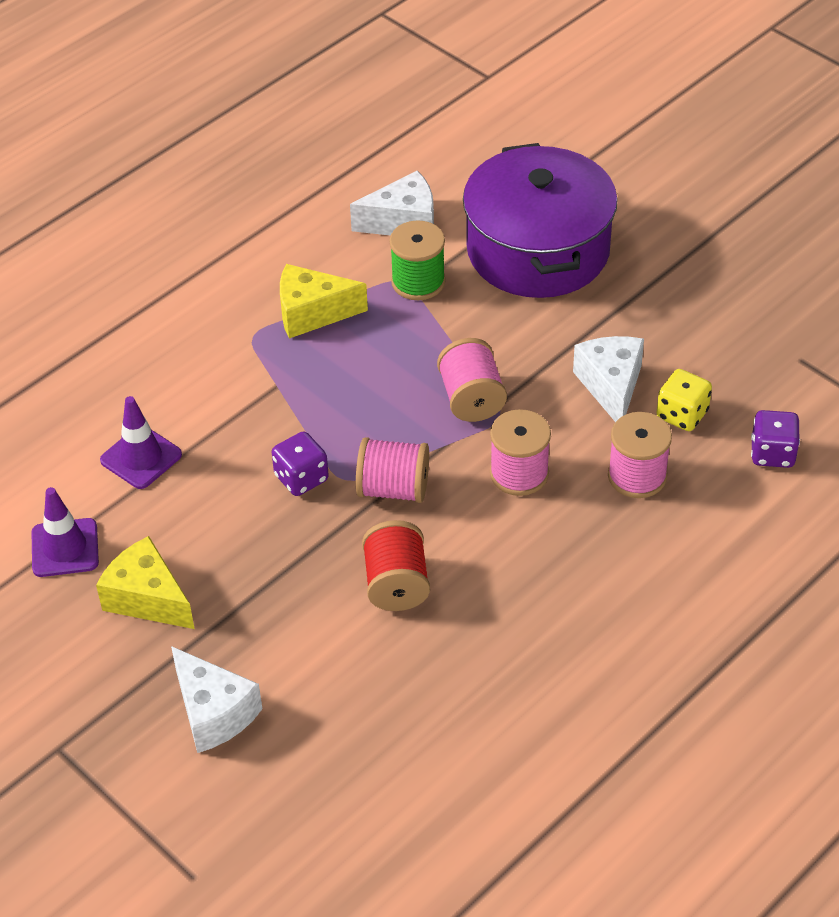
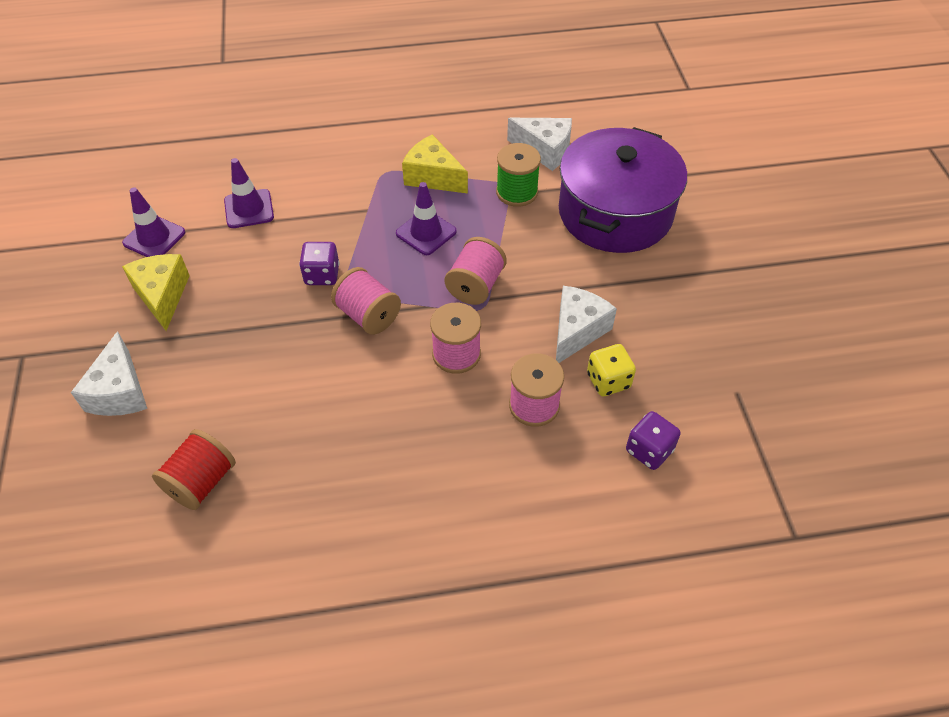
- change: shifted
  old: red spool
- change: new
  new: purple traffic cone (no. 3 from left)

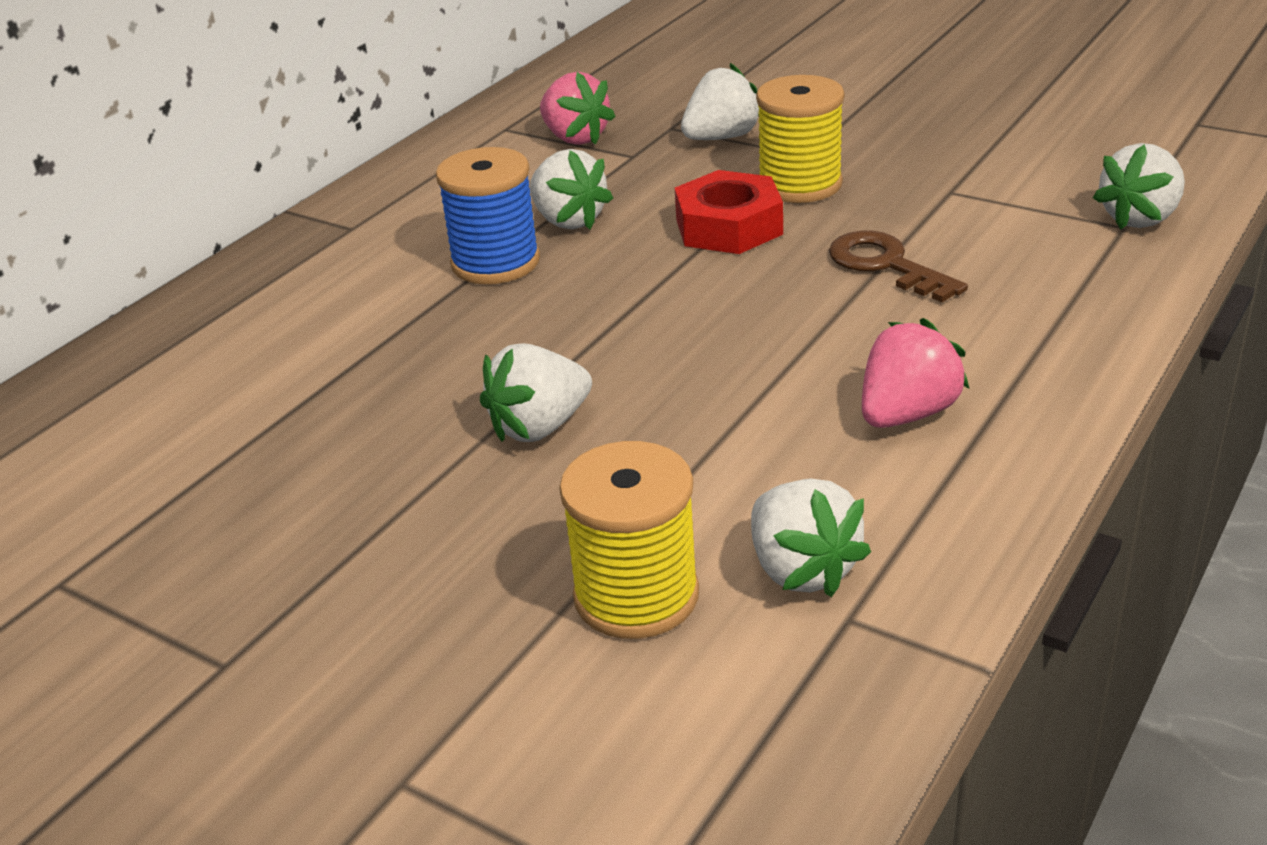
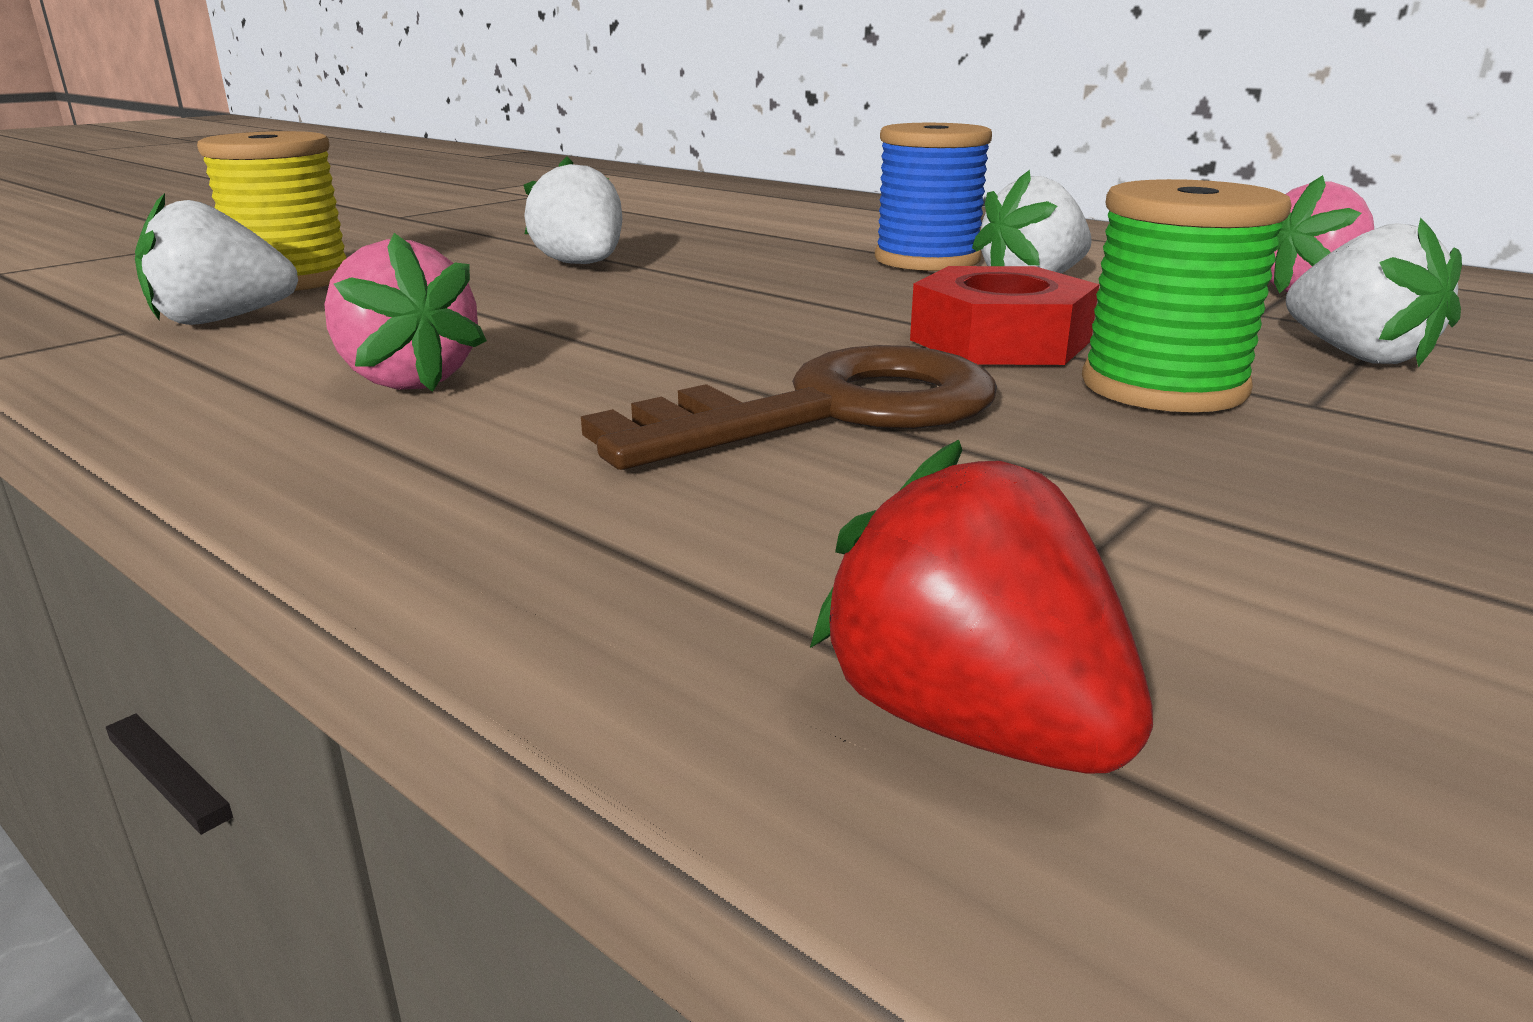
- change: repainted
  old: yellow spool (no. 2 from left)
  new: green spool
- change: scaled
  old: brown key
  factor: 1.51
- change: repainted
  old: white strawberry (no. 5 from left)
  new: red strawberry

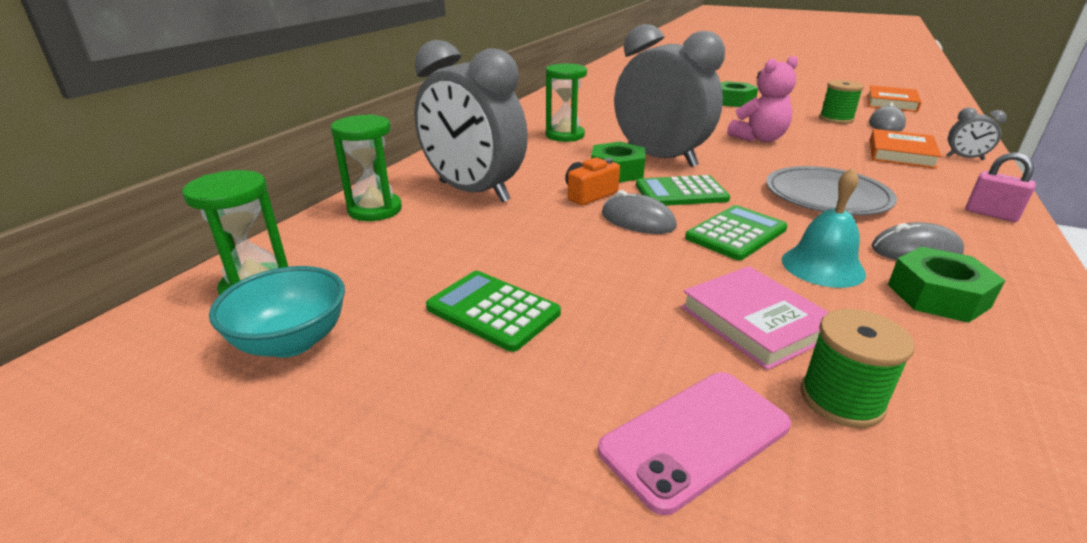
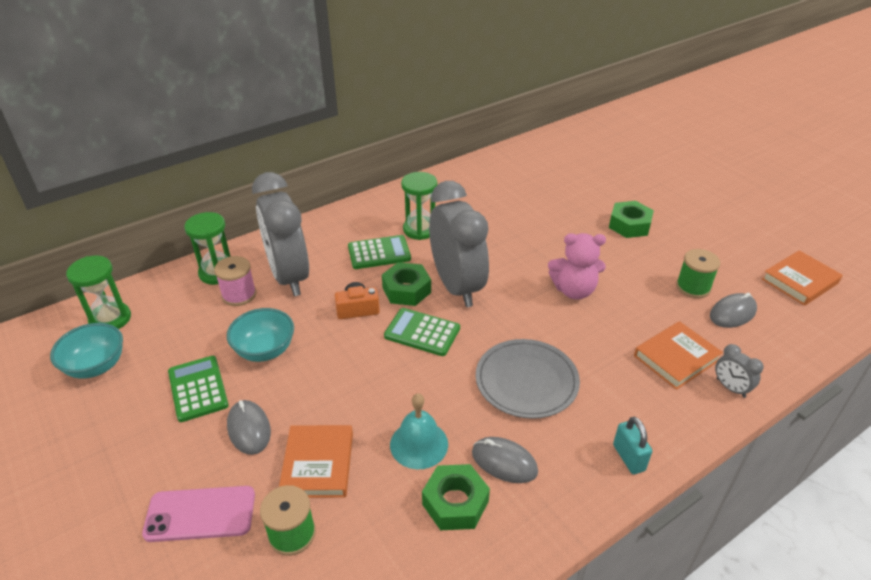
- change: shifted
  old: grey mouse (no. 1 from left)
- change: repainted
  old: pink book
  new: orange book (no. 1 from left)
- change: shifted
  old: green calculator (no. 3 from left in the first image)
  new: green calculator (no. 2 from left)
- change: repainted
  old: pink padlock
  new: turquoise padlock
- change: new
  new: pink spool
- change: new
  new: turquoise bowl (no. 2 from left)

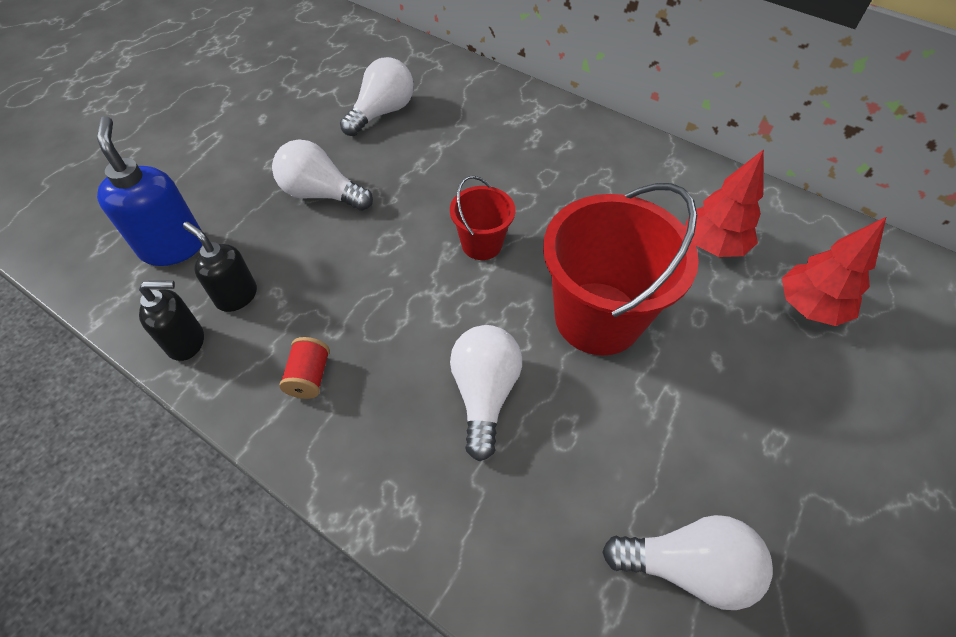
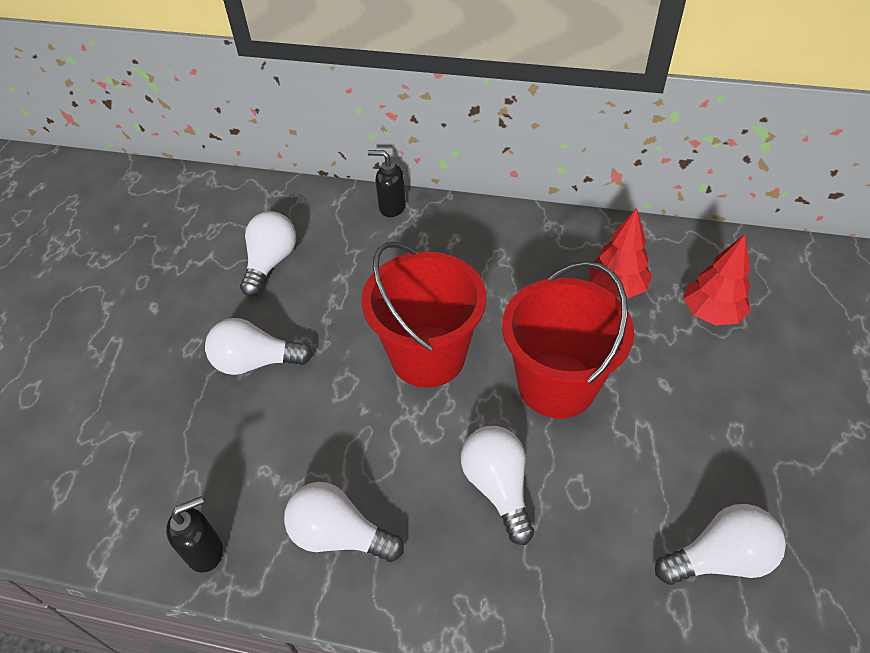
- change: gone
  old: blue soap dispenser
- change: shifted
  old: black soap dispenser (no. 2 from left)
- change: swapped
  old: red spool
  new: white light bulb (no. 3 from left)
- change: scaled
  old: red bucket (no. 1 from left)
  factor: 1.95

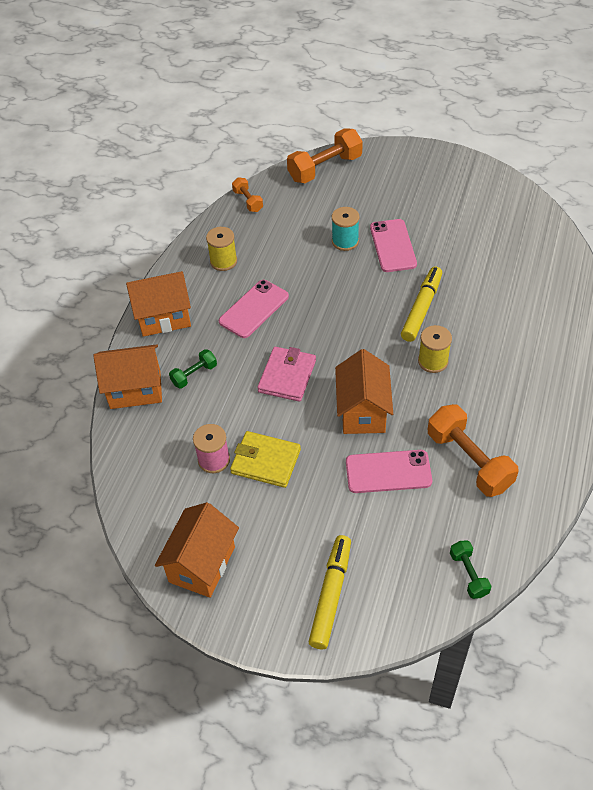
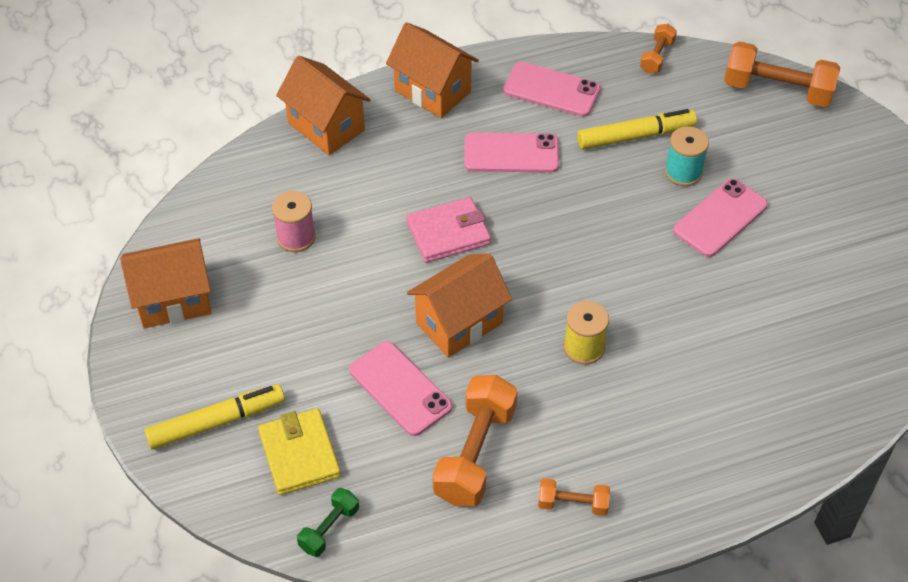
- change: gone
  old: green dumbbell (no. 1 from left)
- change: swapped
  old: yellow spool (no. 1 from left)
  new: pink phone (no. 3 from left)
- change: shifted
  old: yellow wallet
- change: shifted
  old: yellow marker (no. 2 from left)
- change: new
  new: orange dumbbell (no. 2 from left)

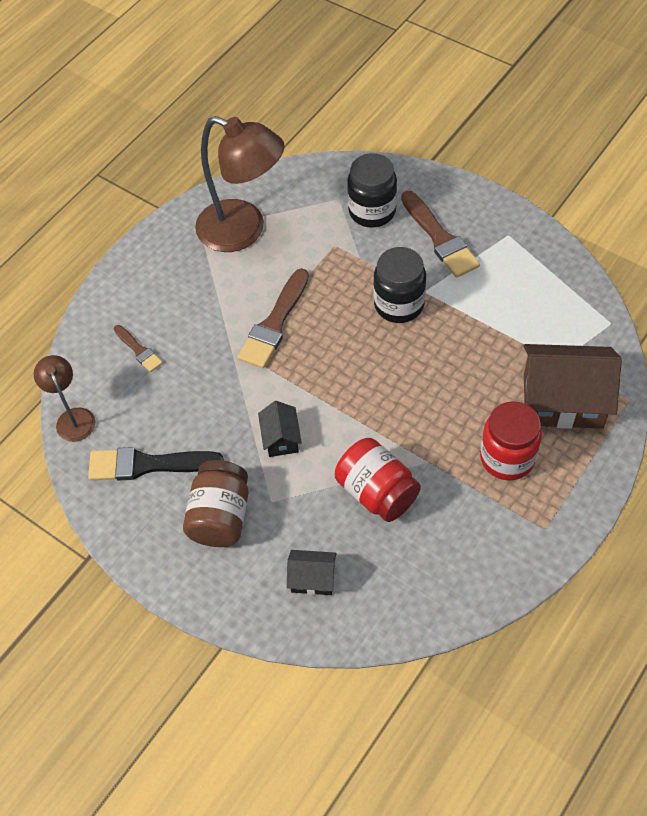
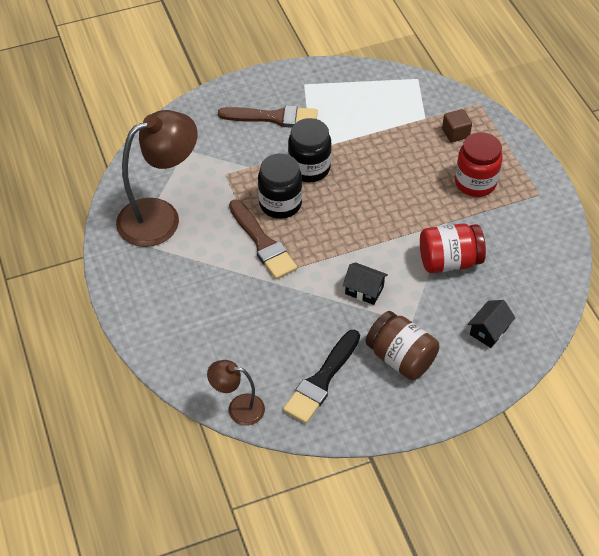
- change: gone
  old: brown brush (no. 1 from left)
- change: shifted
  old: black jar (no. 1 from left)
- change: swapped
  old: brown house
  new: brown cube

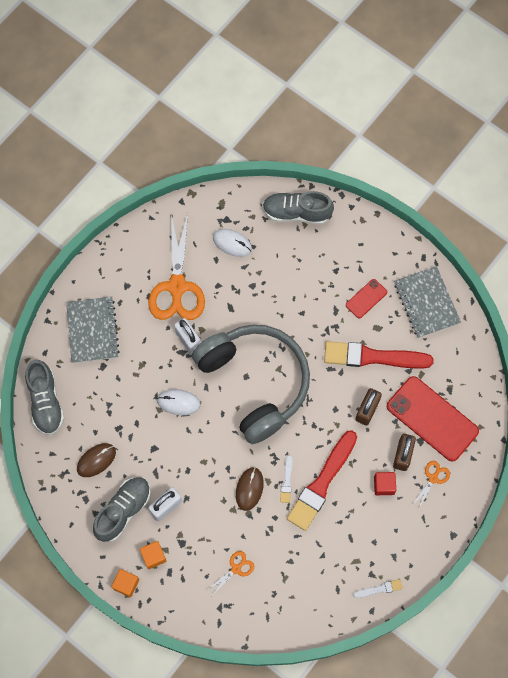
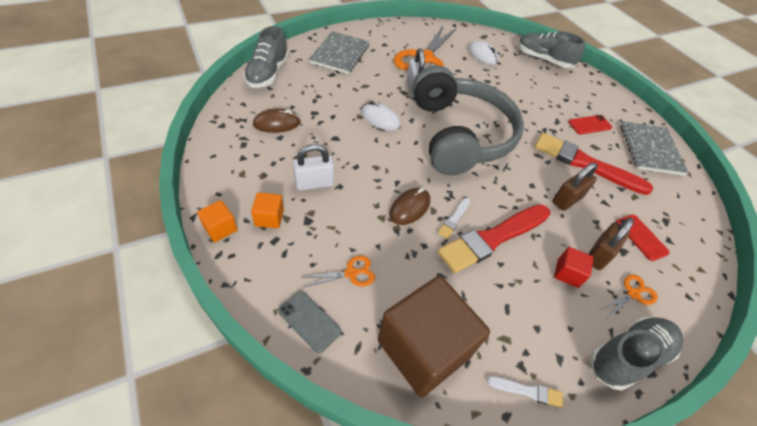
- change: shifted
  old: grey shoe (no. 2 from left in the first image)
  new: grey shoe (no. 3 from left)
- change: scaled
  old: red phone (no. 2 from left)
  factor: 0.48
- change: new
  new: grey phone
- change: new
  new: brown cube

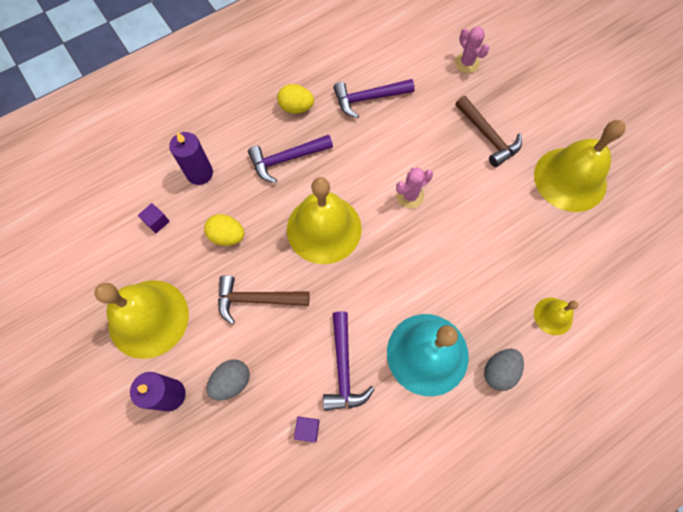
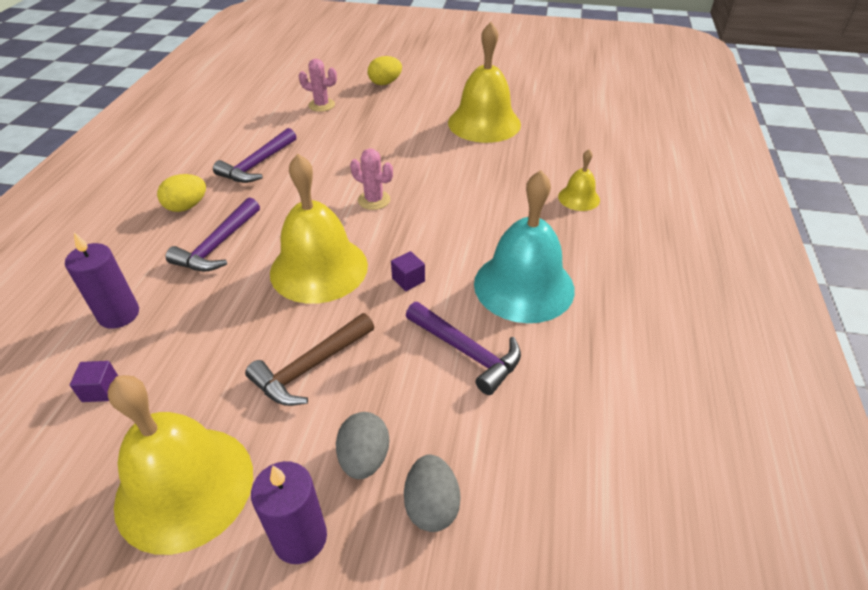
- change: shifted
  old: yellow egg (no. 1 from left in the first image)
  new: yellow egg (no. 2 from left)
- change: shifted
  old: purple cube (no. 2 from left)
- change: rotated
  old: pink cactus (no. 1 from left in the first image)
  degrees: -75
- change: gone
  old: brown hammer (no. 2 from left)
- change: shifted
  old: grey egg (no. 2 from left)

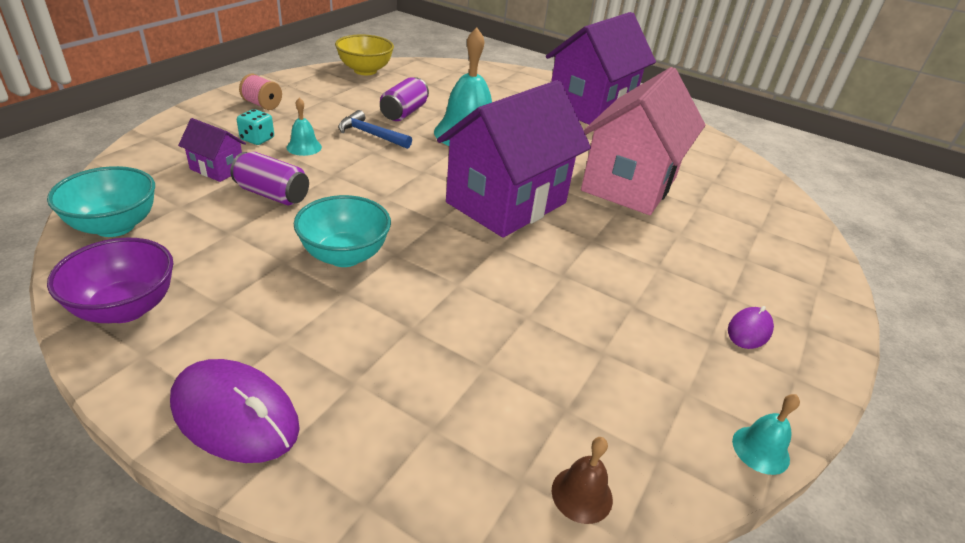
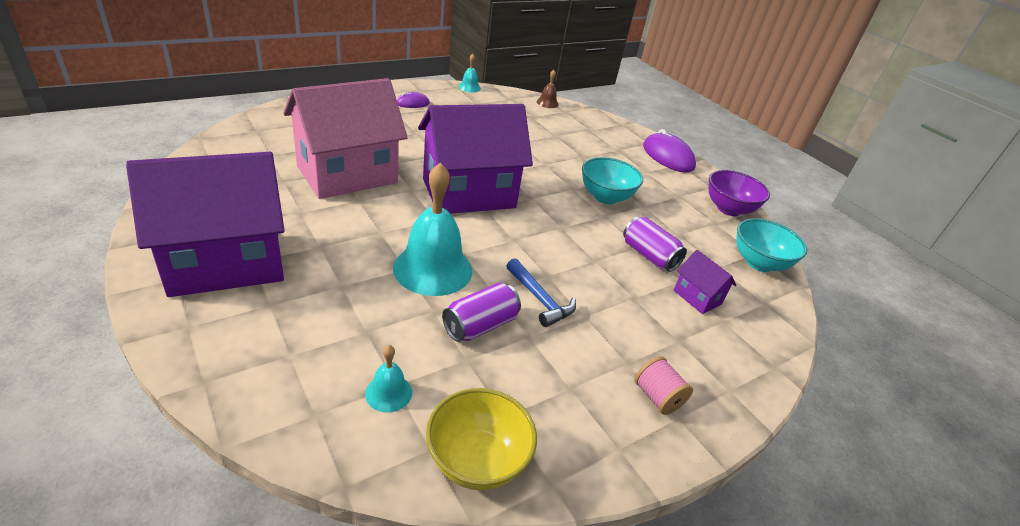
- change: gone
  old: turquoise dice
- change: shifted
  old: turquoise bell (no. 1 from left)

